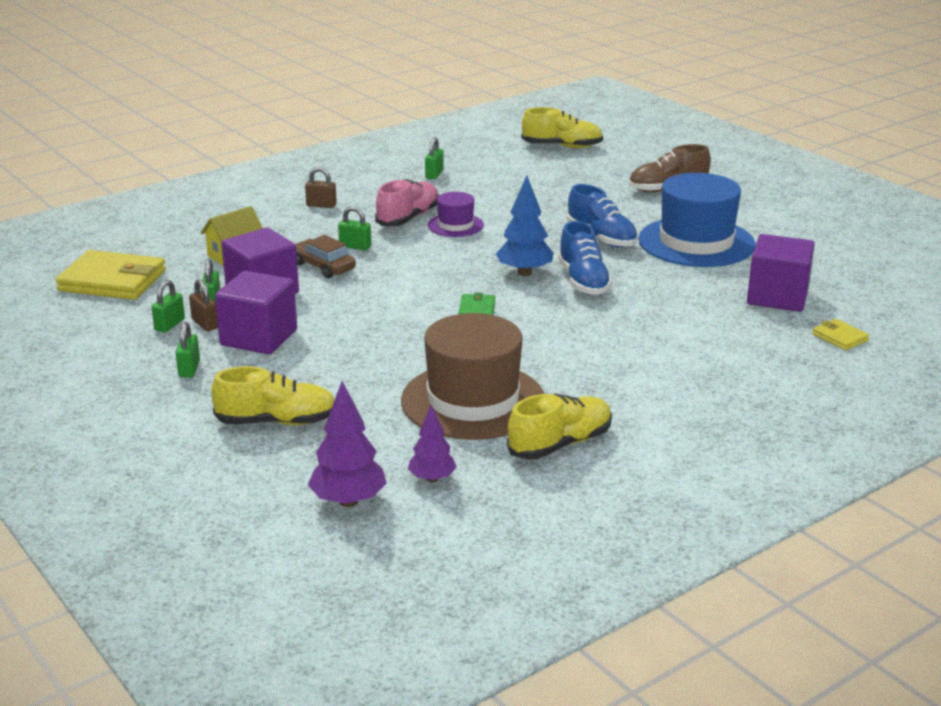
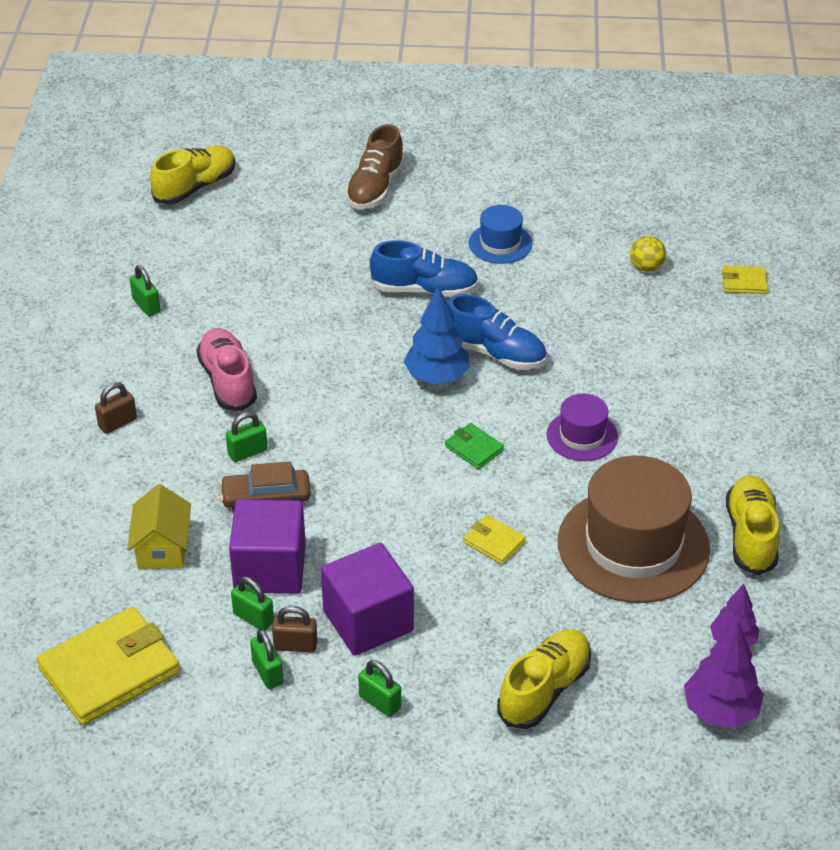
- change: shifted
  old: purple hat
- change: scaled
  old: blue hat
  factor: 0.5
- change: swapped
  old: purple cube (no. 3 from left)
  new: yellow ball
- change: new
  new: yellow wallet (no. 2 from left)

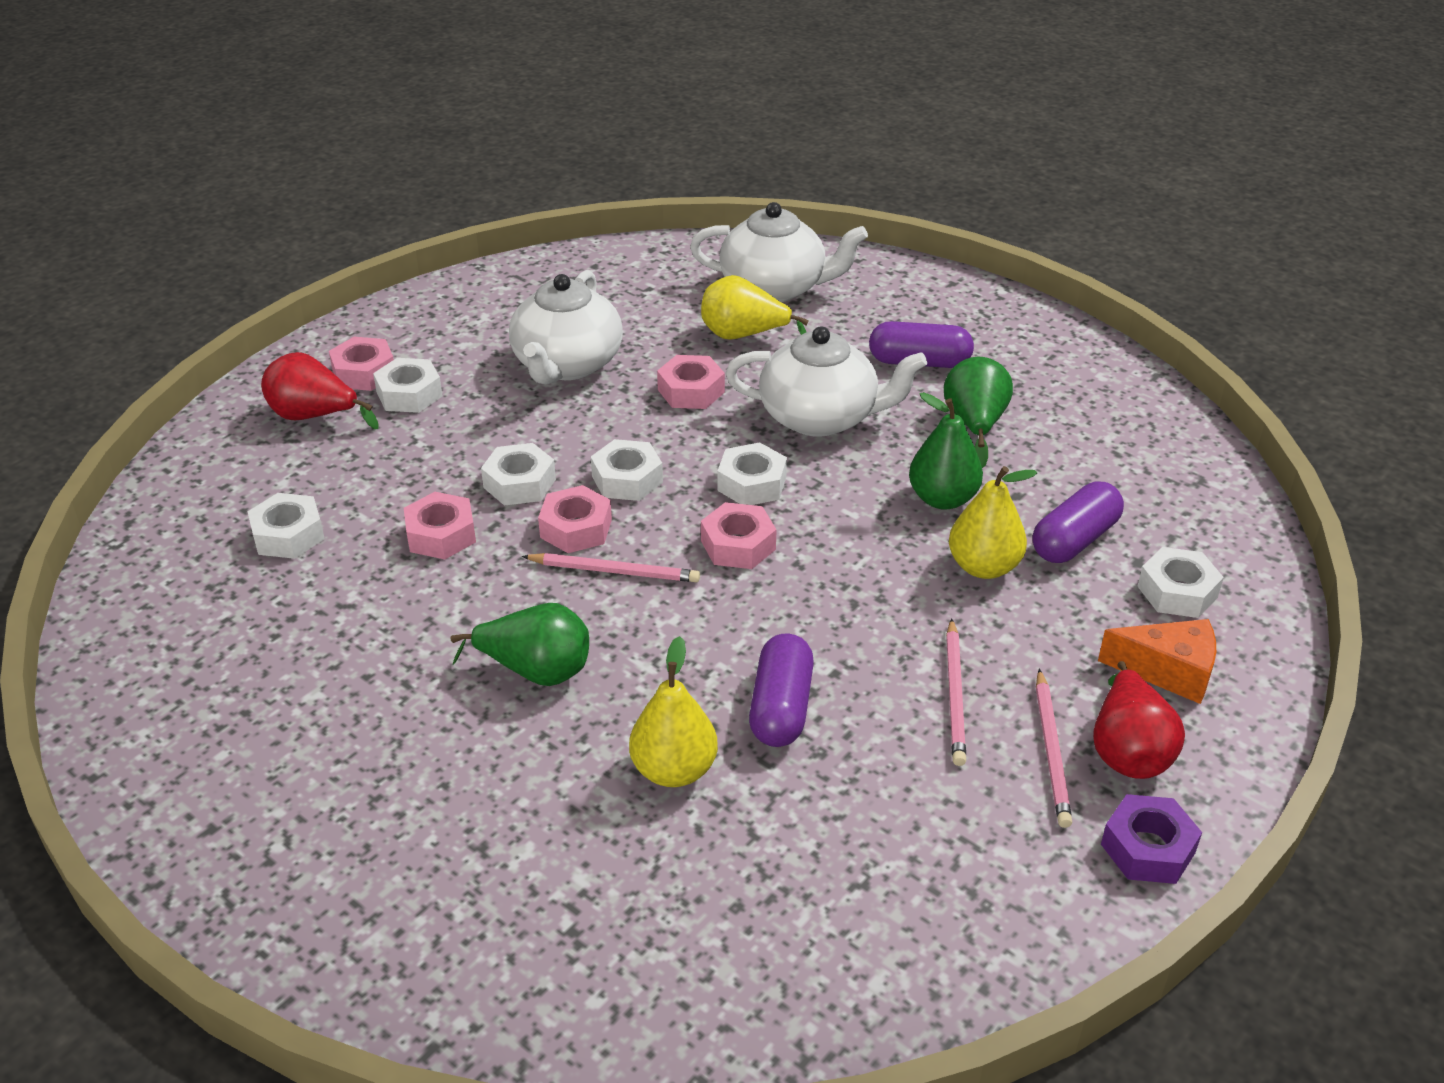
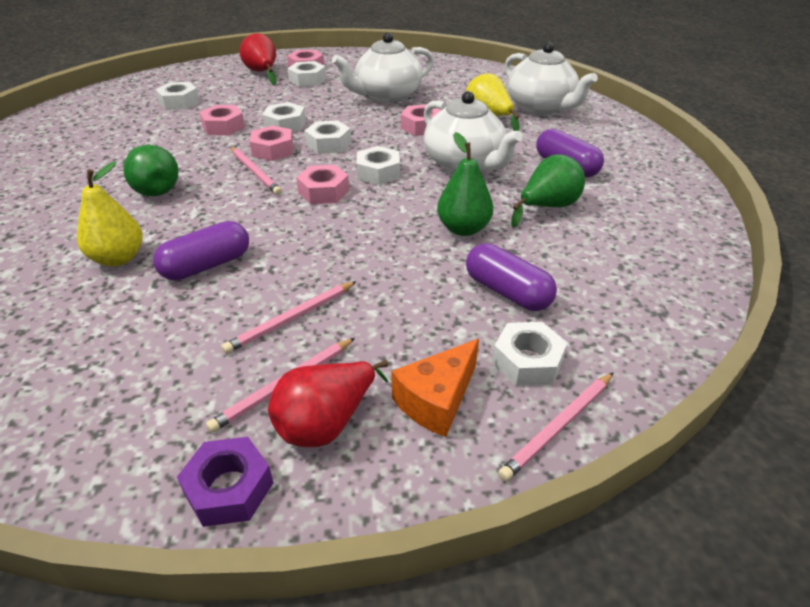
- change: gone
  old: yellow pear (no. 3 from left)
- change: rotated
  old: purple capsule (no. 3 from left in the first image)
  degrees: 45
- change: rotated
  old: orange cheese
  degrees: 75
- change: new
  new: pink pencil (no. 4 from left)

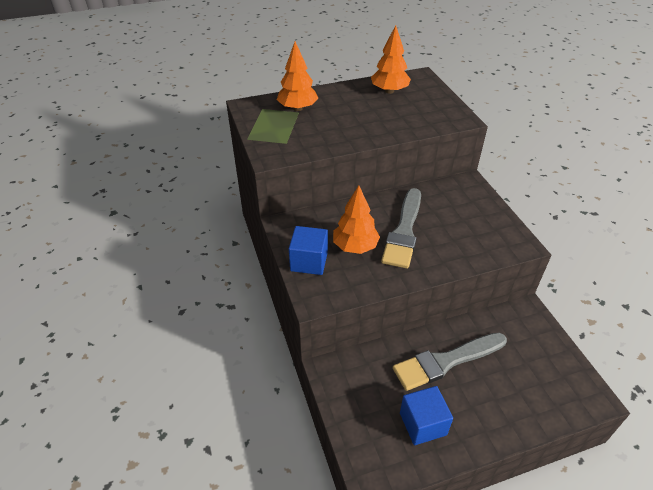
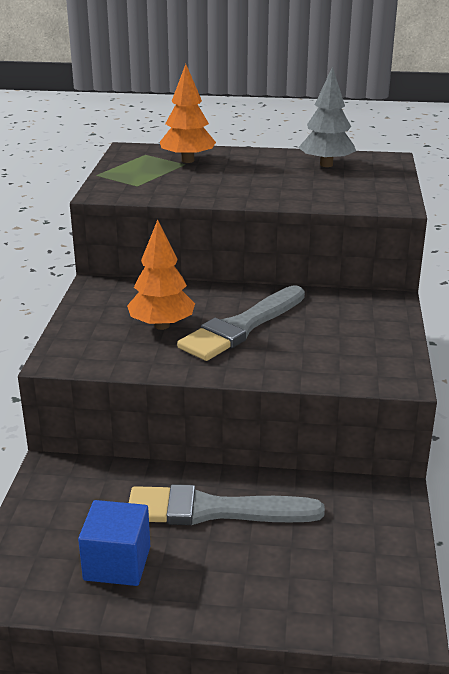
- change: gone
  old: blue cube (no. 1 from left)
- change: repainted
  old: orange tree (no. 3 from left)
  new: grey tree

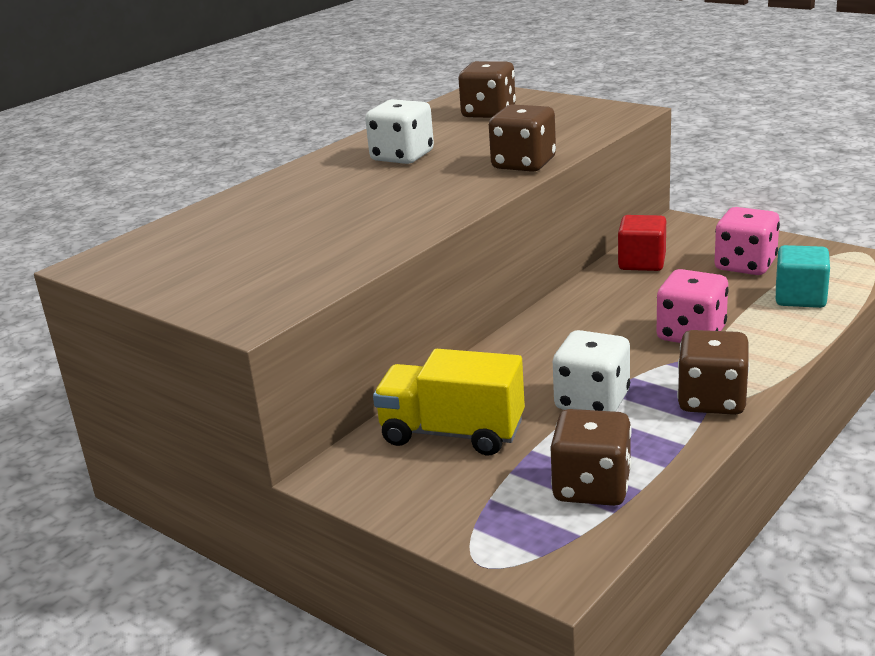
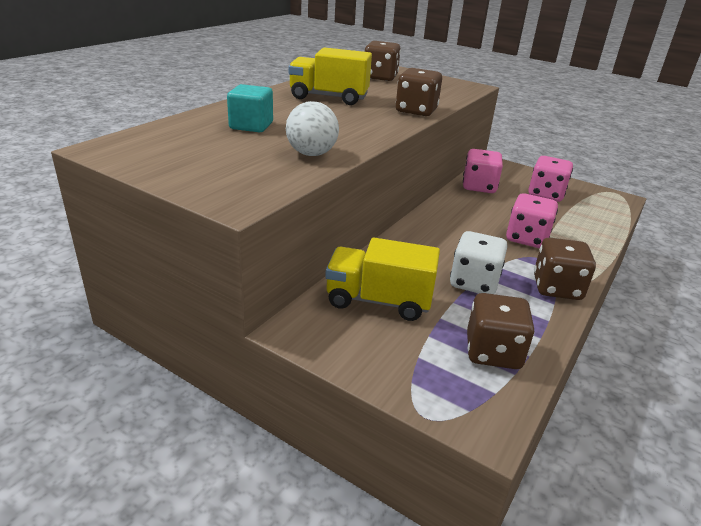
- change: swapped
  old: white dice (no. 1 from left)
  new: yellow truck (no. 1 from left)
- change: swapped
  old: red cube
  new: pink dice (no. 1 from left)
- change: shifted
  old: turquoise cube
- change: new
  new: white ball

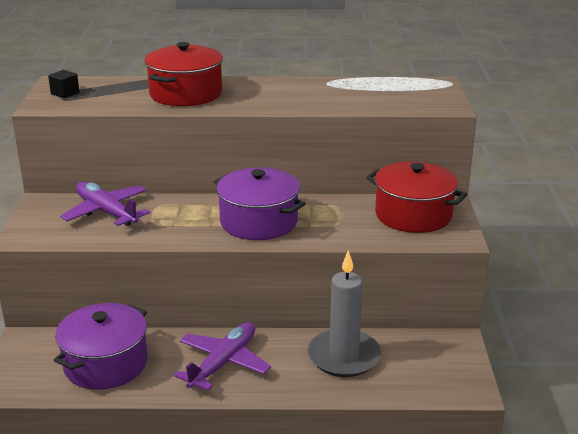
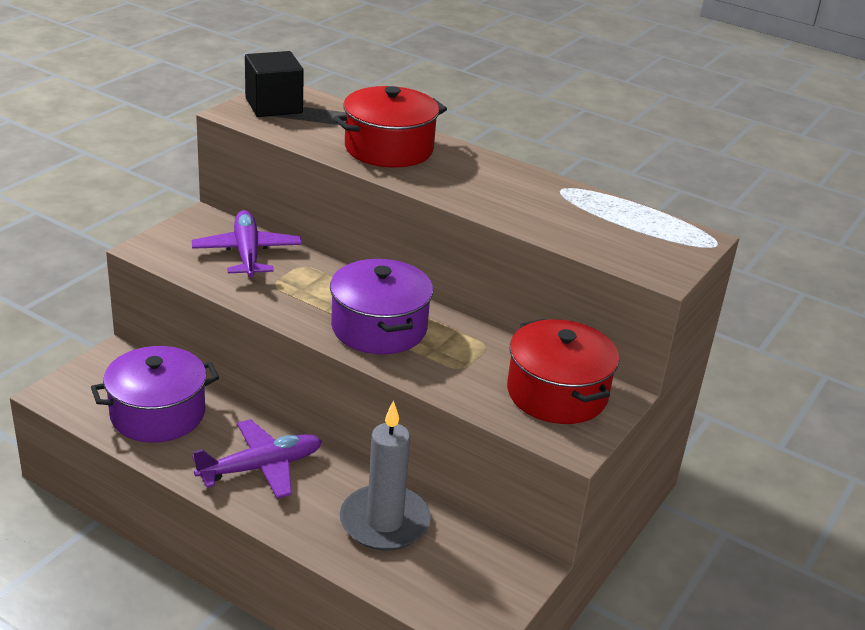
- change: scaled
  old: black cube
  factor: 1.99

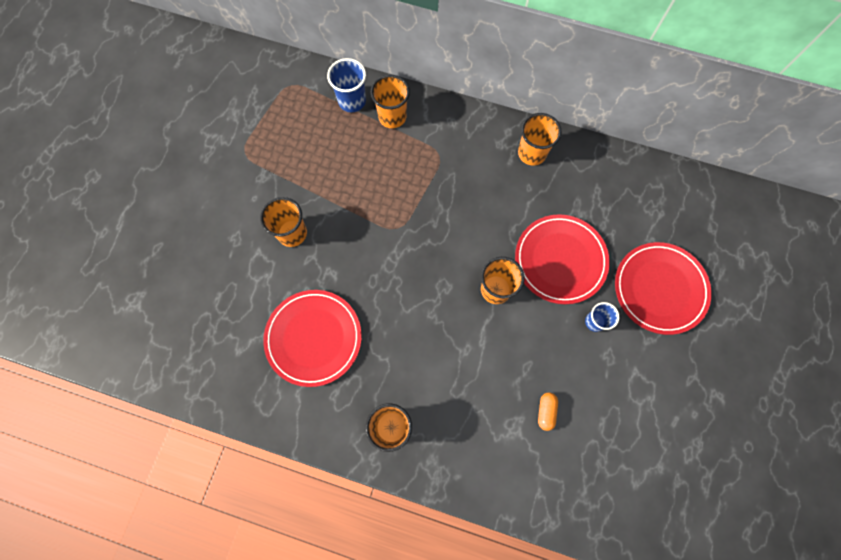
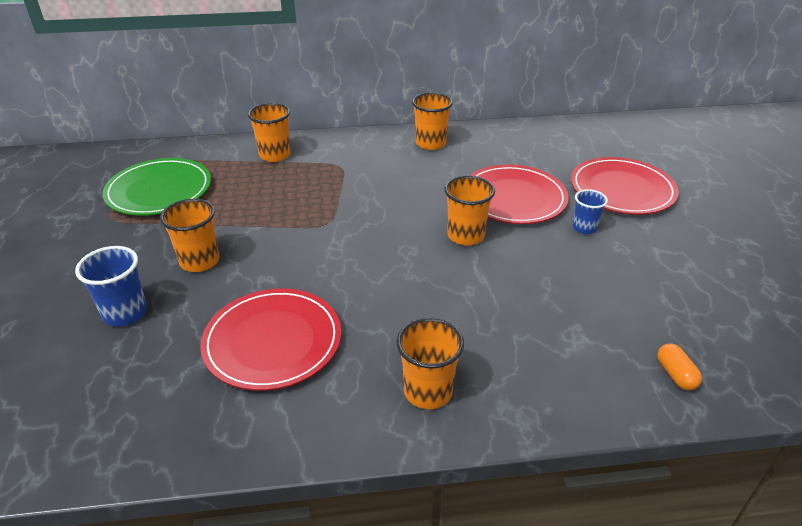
- change: shifted
  old: blue cup (no. 1 from left)
- change: shifted
  old: orange capsule
- change: new
  new: green plate

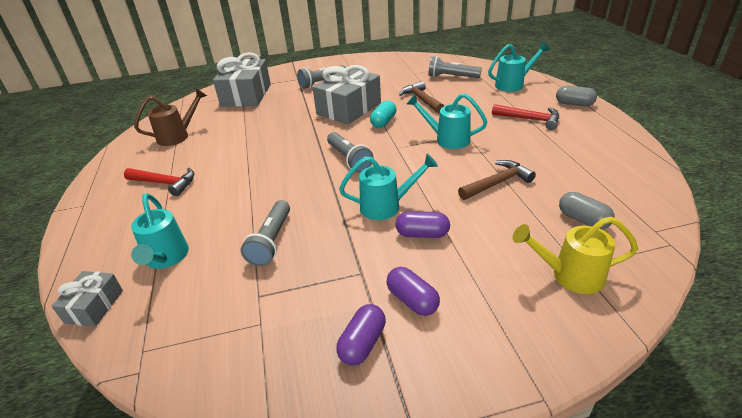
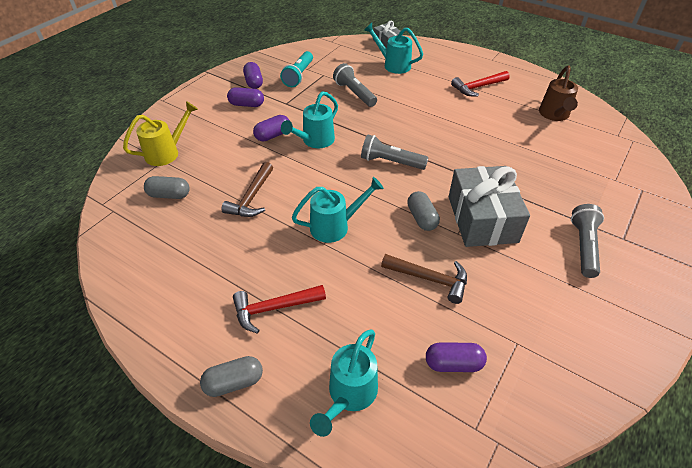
- change: gone
  old: grey gift (no. 2 from left)
- change: repainted
  old: turquoise capsule
  new: grey capsule (no. 3 from left)
- change: swapped
  old: grey flashlight (no. 4 from left)
  new: purple capsule (no. 4 from left)
- change: new
  new: turquoise flashlight

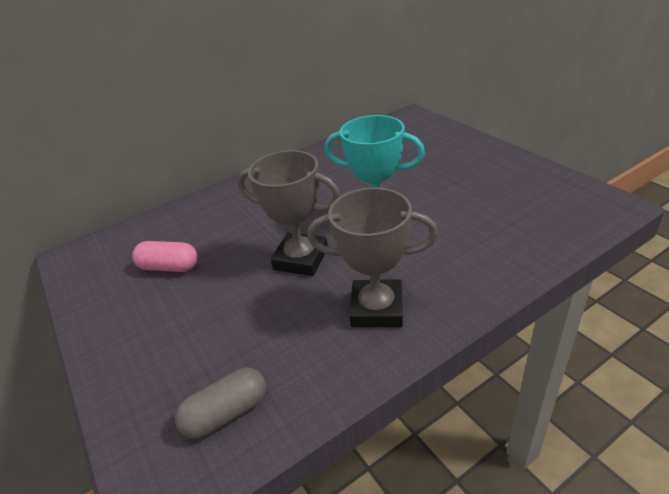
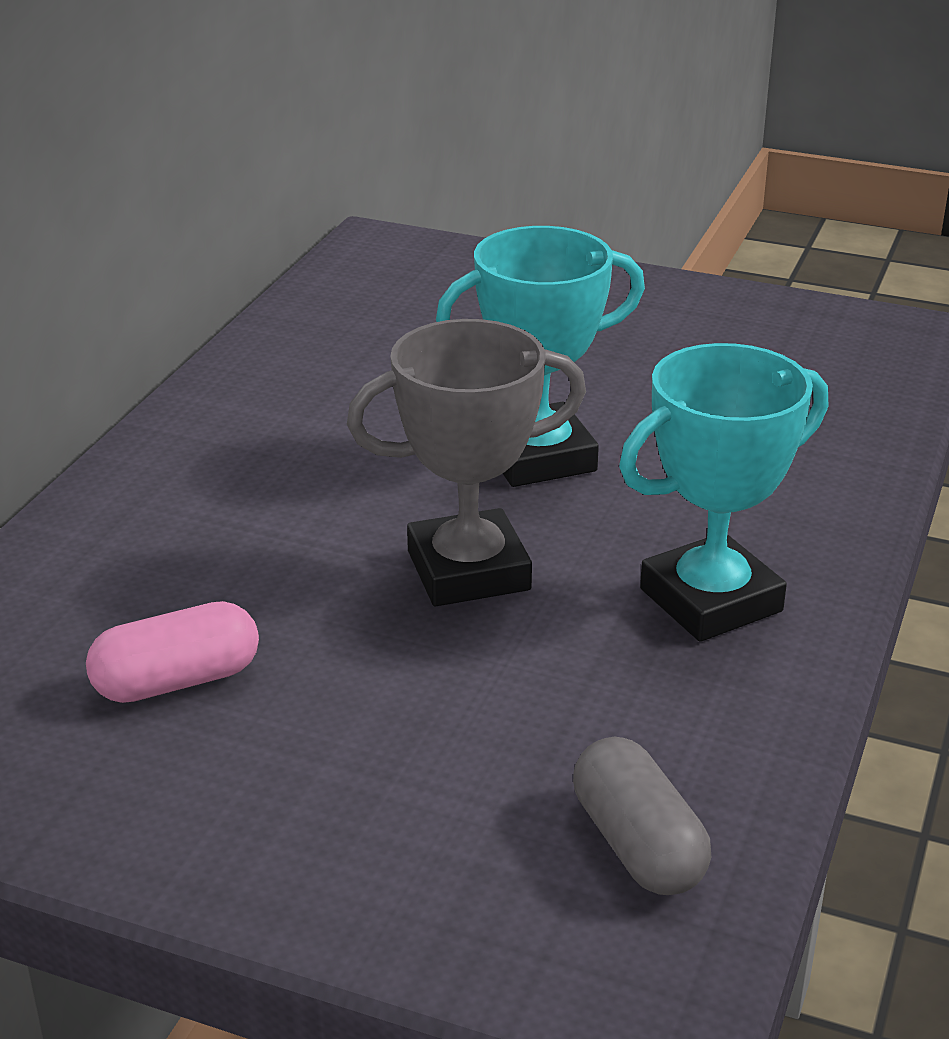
- change: rotated
  old: grey capsule
  degrees: -45
- change: repainted
  old: grey trophy (no. 2 from left)
  new: turquoise trophy (no. 2 from left)

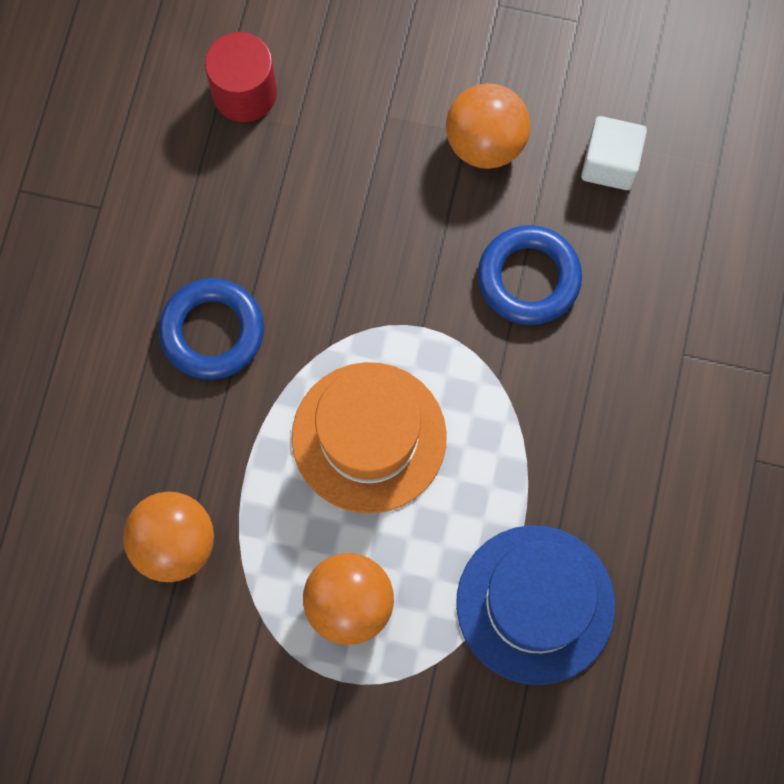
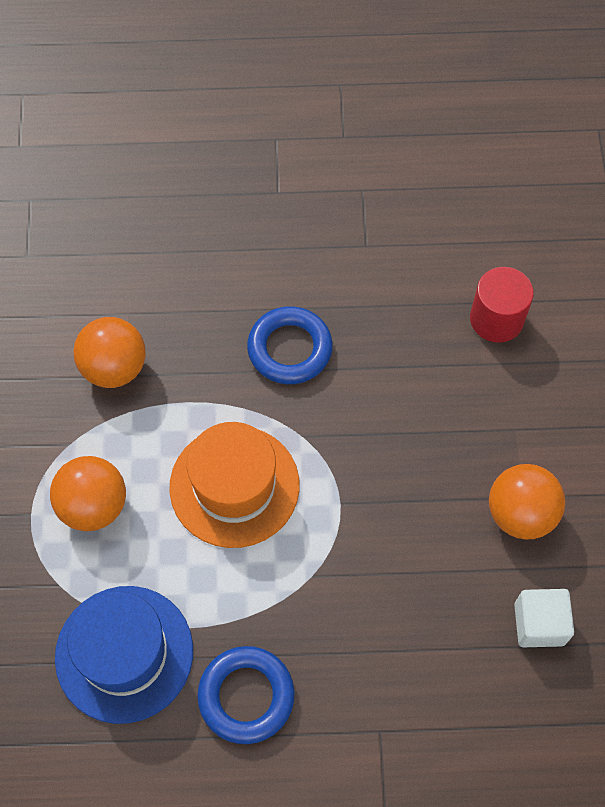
- change: shifted
  old: blue ring (no. 2 from left in the first image)
  new: blue ring (no. 1 from left)

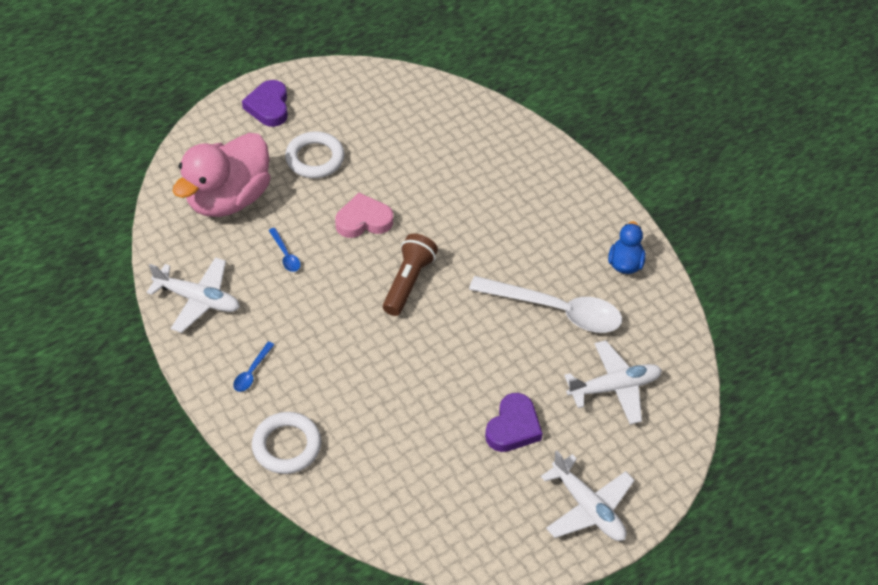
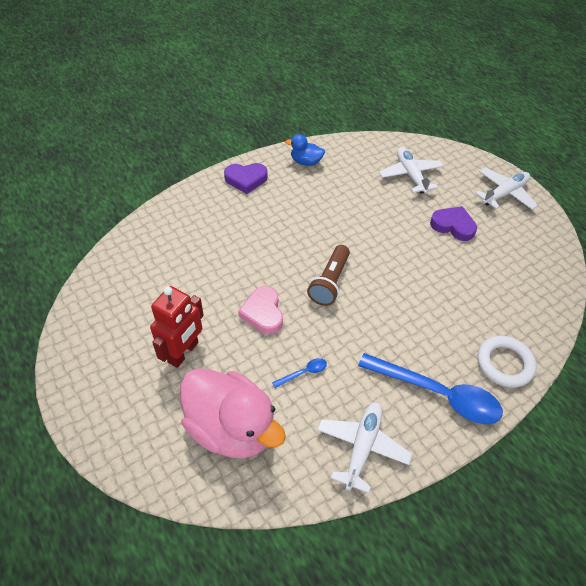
- change: scaled
  old: blue spoon (no. 1 from left in the first image)
  factor: 2.43
- change: shifted
  old: purple heart (no. 1 from left)
- change: swapped
  old: white ring (no. 2 from left)
  new: red robot
- change: rotated
  old: brown flashlight
  degrees: -90
- change: gone
  old: white spoon

